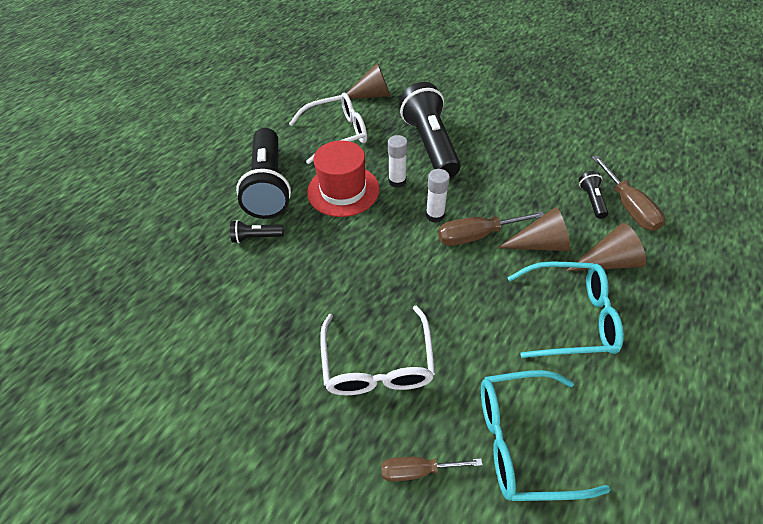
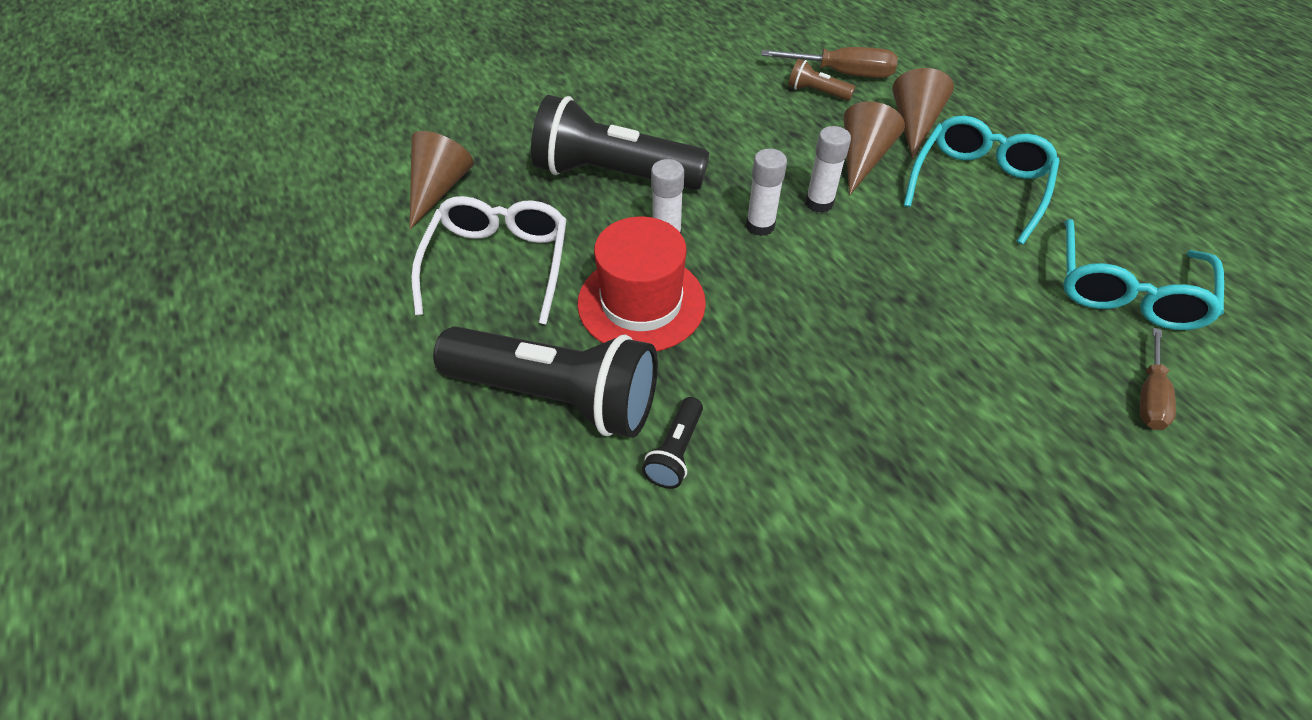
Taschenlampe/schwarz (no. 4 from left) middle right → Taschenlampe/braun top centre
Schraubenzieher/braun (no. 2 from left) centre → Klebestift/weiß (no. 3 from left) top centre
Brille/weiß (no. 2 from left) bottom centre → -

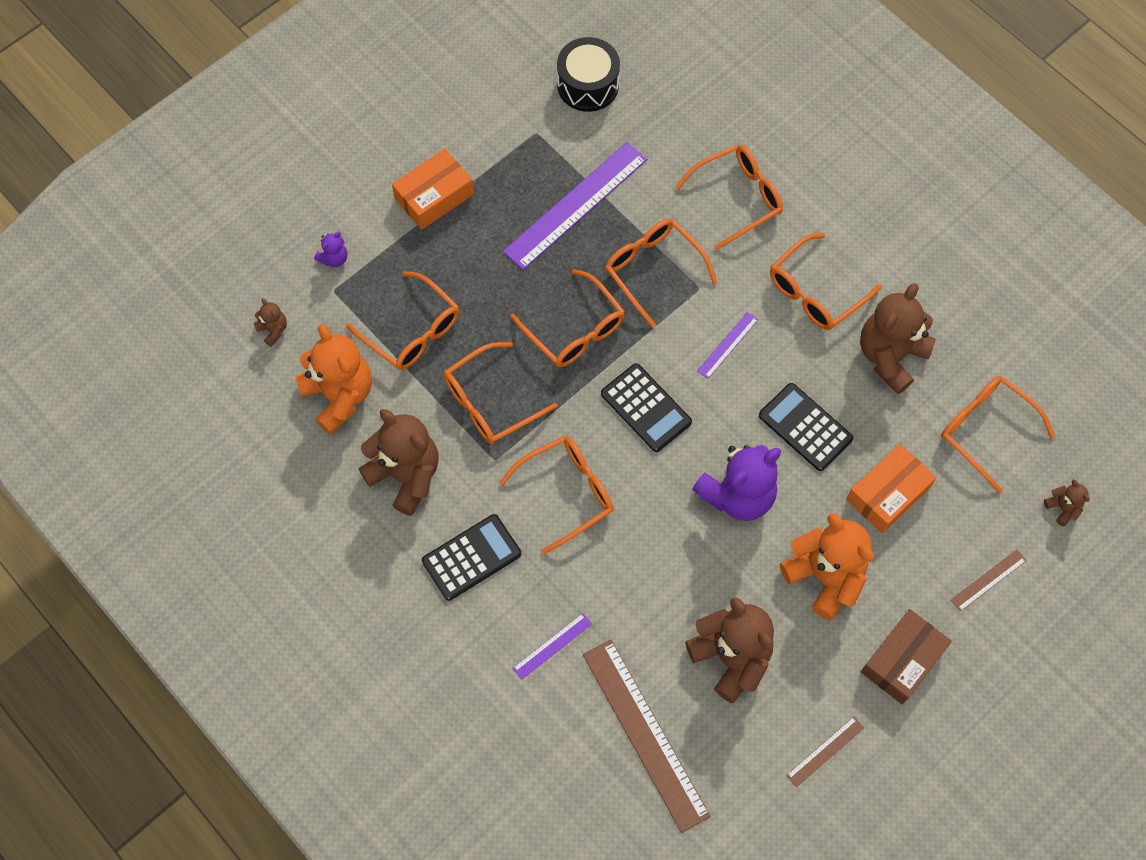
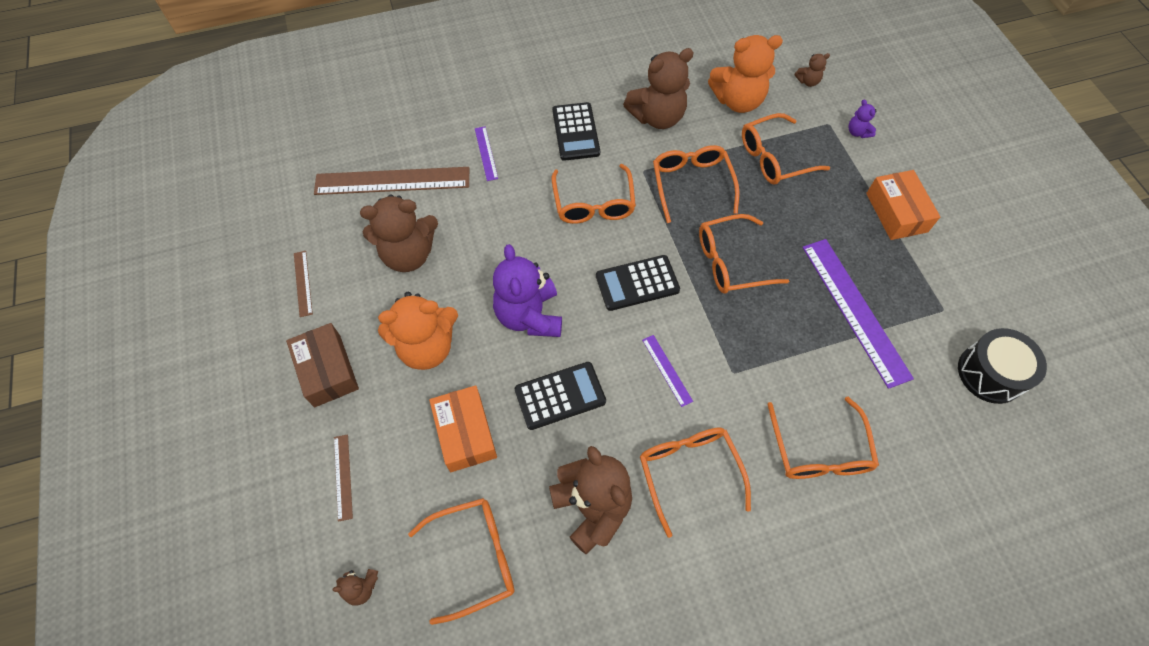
Brille/orange (no. 5 from left) top centre → -

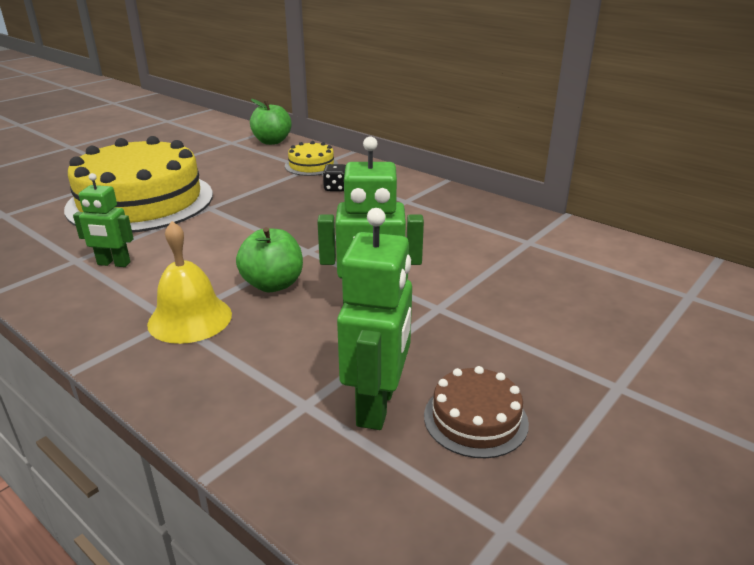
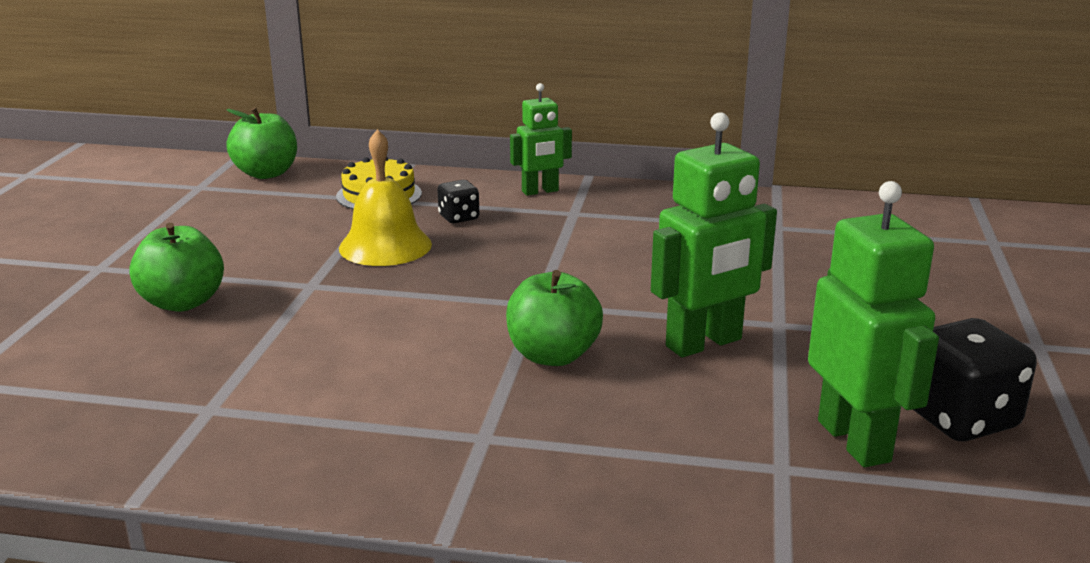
Kuchen/gelb (no. 1 from left) top left → Apfel/grün (no. 1 from left) middle left
Glocke/gelb middle left → Glocke/gelb centre, shifted
Roboter/grün (no. 1 from left) middle left → Roboter/grün (no. 1 from left) top centre, shifted
Kuchen/braun bottom centre → Spielwürfel/schwarz (no. 2 from left) bottom right

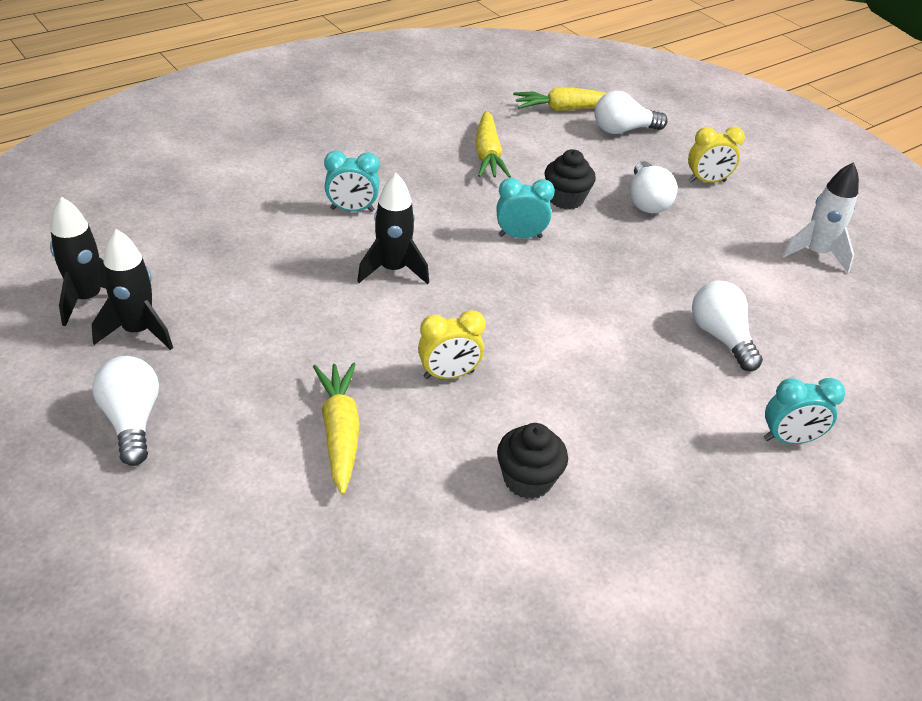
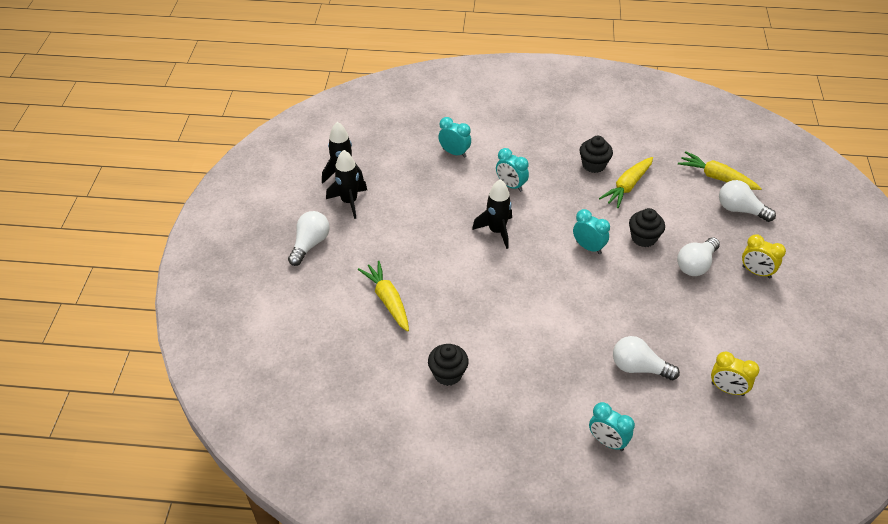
Karotte/gelb (no. 1 from left) centre, 60 degrees counterclockwise
- → Wecker/türkis (no. 1 from left) top centre
- → Muffin/schwarz (no. 2 from left) top right
Glühbirne/weiß (no. 4 from left in the first image) middle right → Glühbirne/weiß (no. 2 from left) bottom right, 90 degrees counterclockwise
Wecker/gelb (no. 1 from left) centre → Wecker/gelb (no. 1 from left) bottom right, shifted
Rakete/weiß top right → -

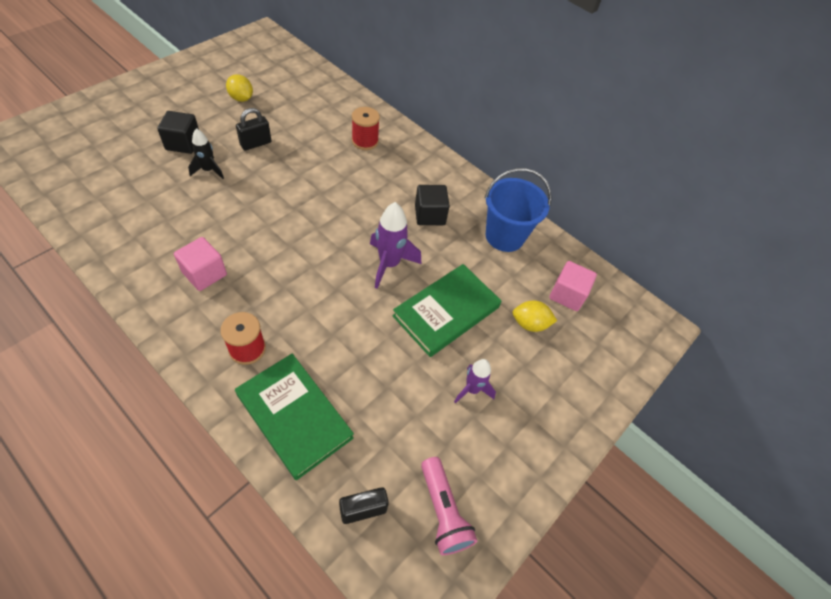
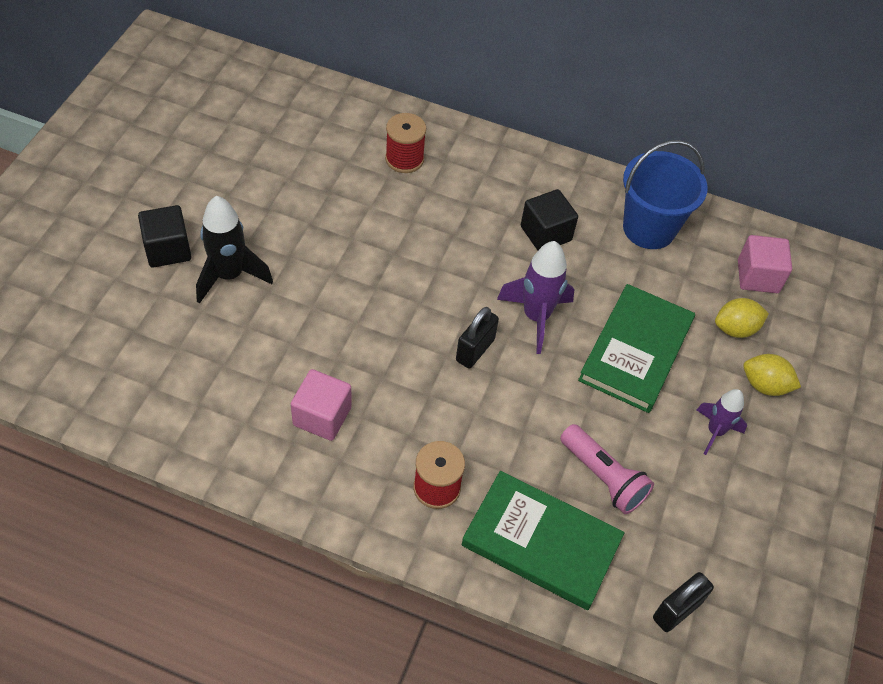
Rakete/schwarz top left → Rakete/schwarz middle left, x1.57
Vorhängeschloss/schwarz (no. 1 from left) top left → Vorhängeschloss/schwarz (no. 1 from left) centre, shifted
Taschenlampe/rosa bottom centre → Taschenlampe/rosa bottom right, shifted
Zitrone/gelb (no. 1 from left in the first image) top left → Zitrone/gelb (no. 2 from left) middle right, shifted

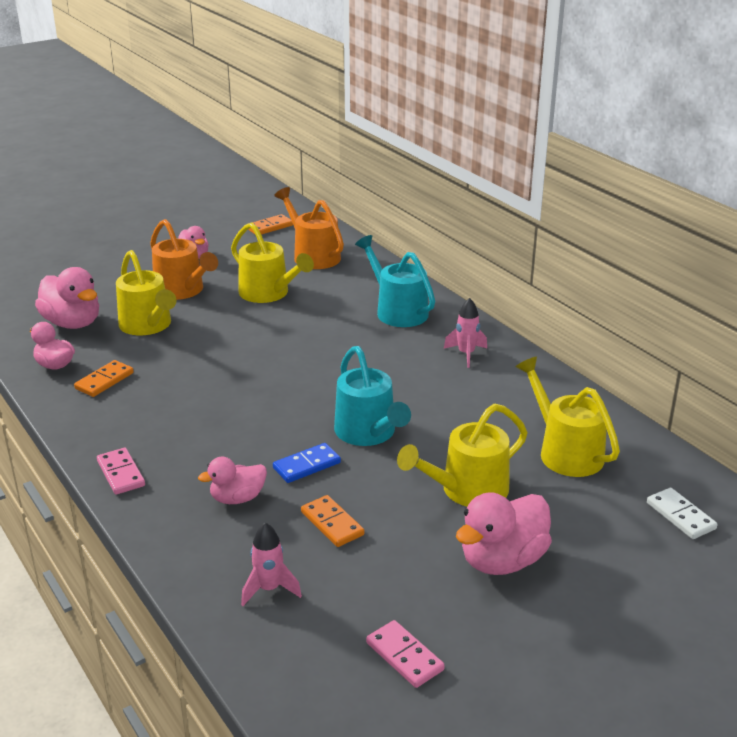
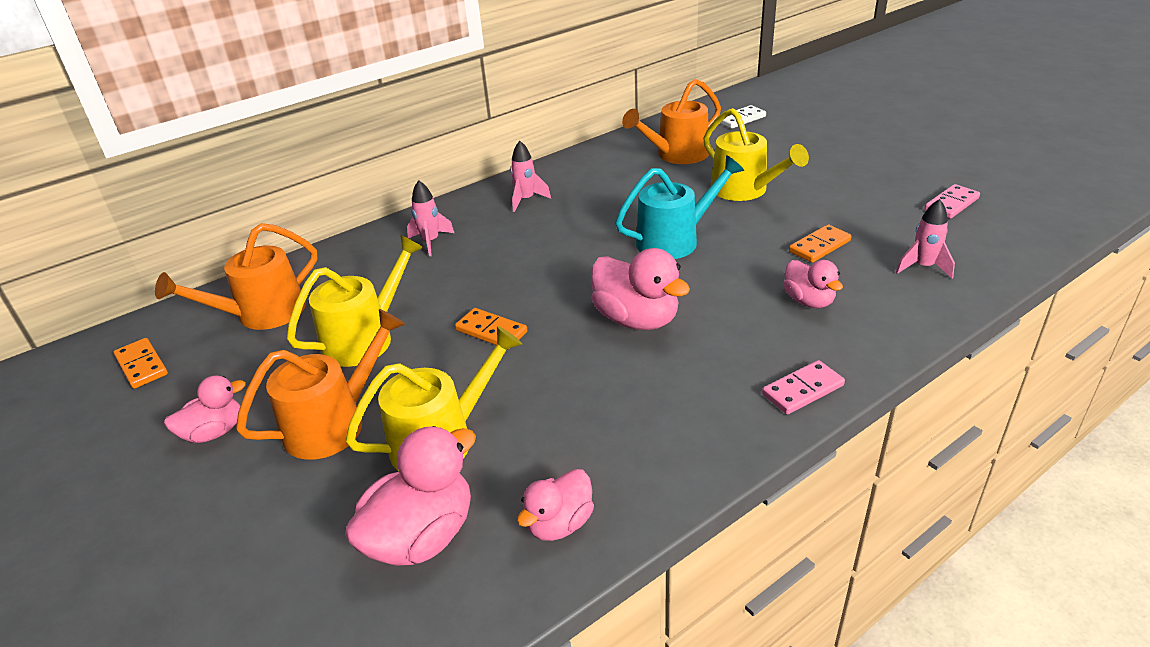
Gießkanne/türkis (no. 2 from left) centre → Rakete/rosa (no. 1 from left) centre
Dominostein/orange (no. 1 from left in the first image) middle left → Dominostein/orange (no. 2 from left) centre, shifted
Ente/rosa (no. 5 from left in the first image) bottom right → Ente/rosa (no. 4 from left) centre, shifted
Gießkanne/gelb (no. 4 from left) middle right → Gießkanne/orange (no. 3 from left) top centre
Dominostein/blau centre → -

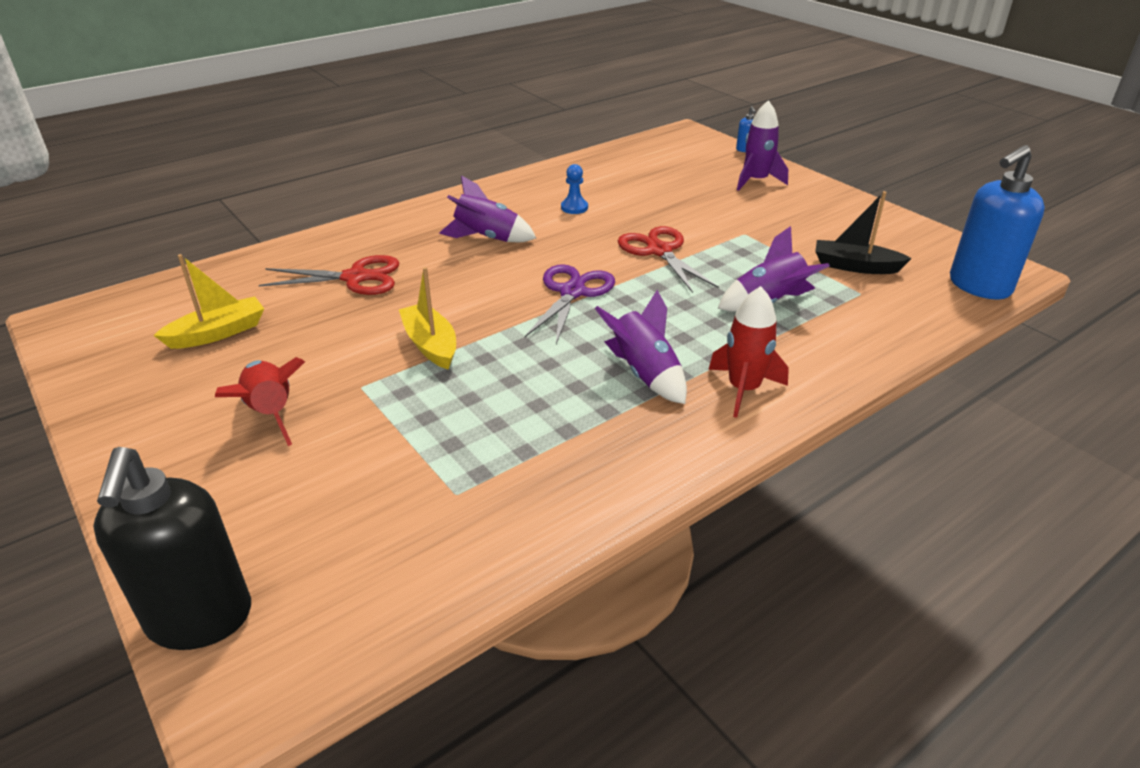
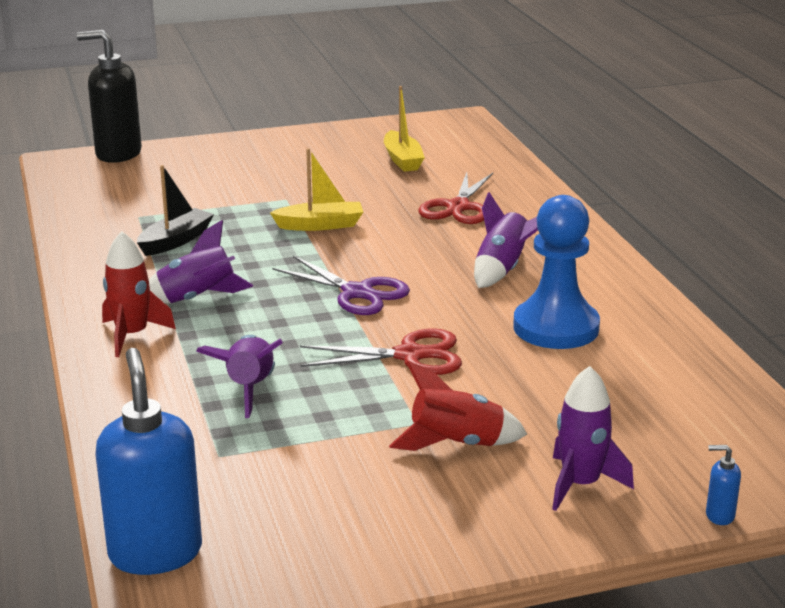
Boot/schwarz top right → Boot/schwarz middle left, shifted
Rakete/rot (no. 1 from left in the first image) middle left → Rakete/rot (no. 2 from left) bottom centre, shifted
Bauer/blau top centre → Bauer/blau middle right, x2.37

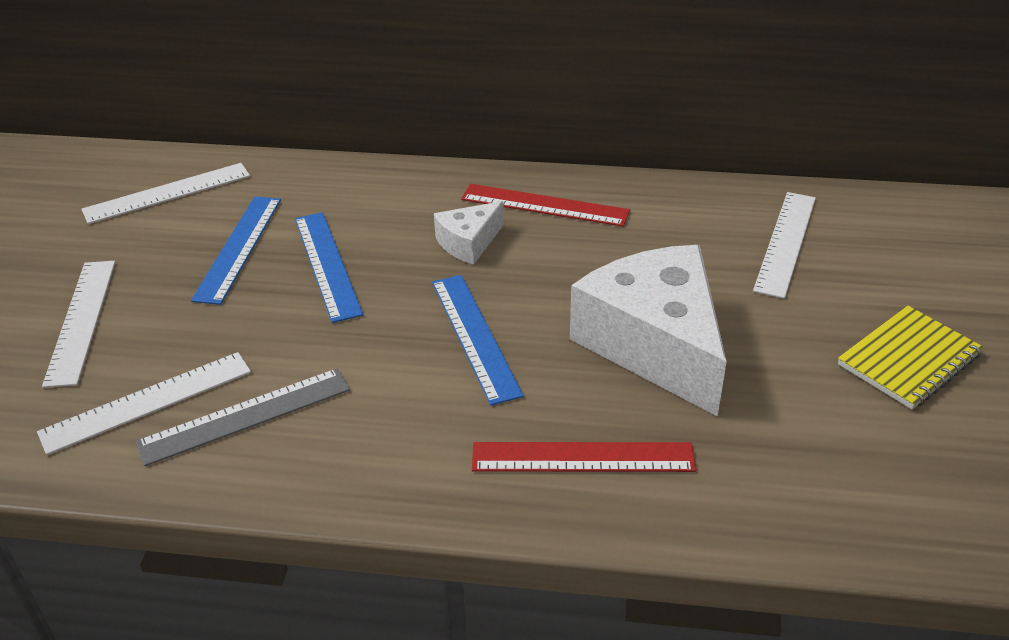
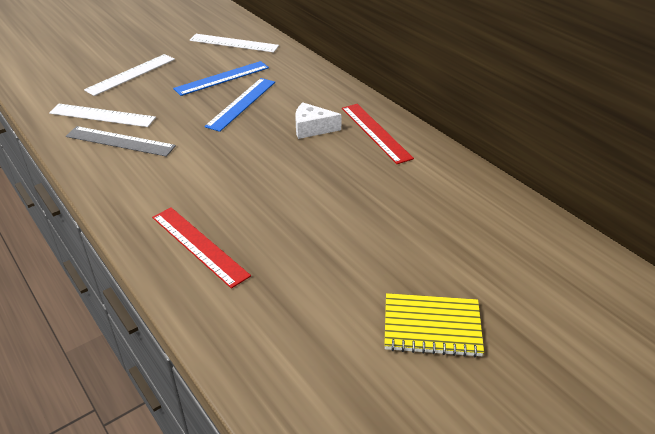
Lineal/blau (no. 3 from left) centre → -
Käse/weiß (no. 2 from left) centre → -
Lineal/weiß (no. 4 from left) middle right → -

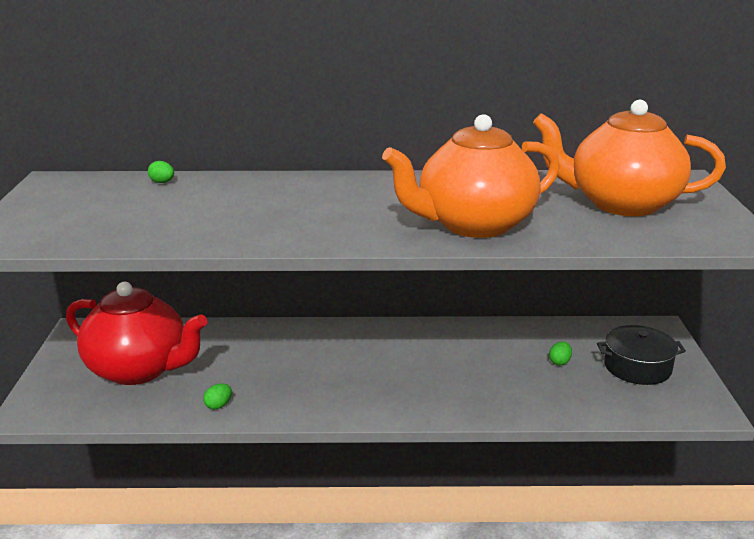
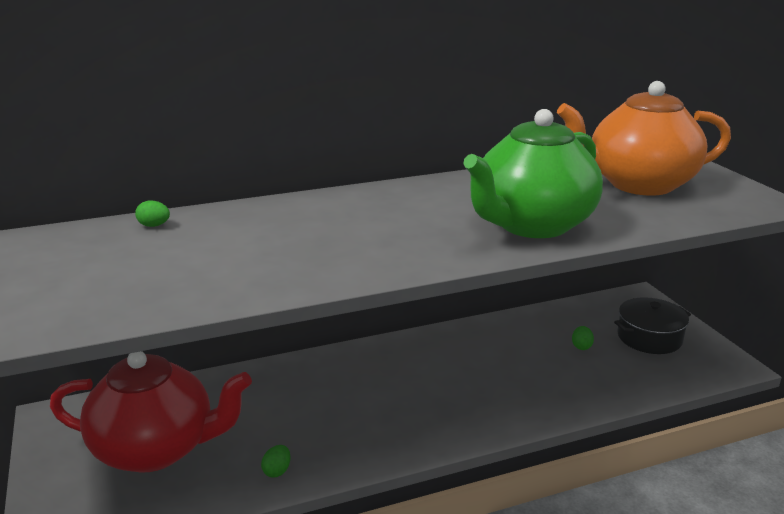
Teekanne/orange (no. 1 from left) top centre → Teekanne/grün middle right

